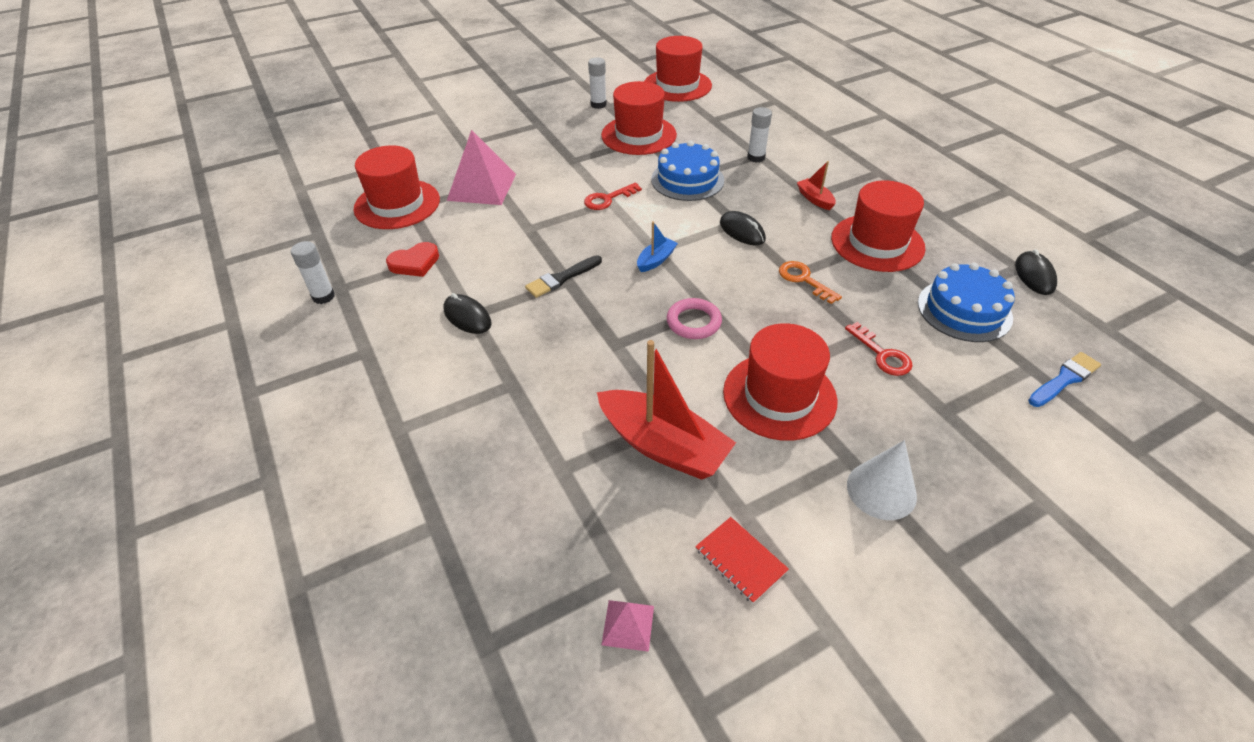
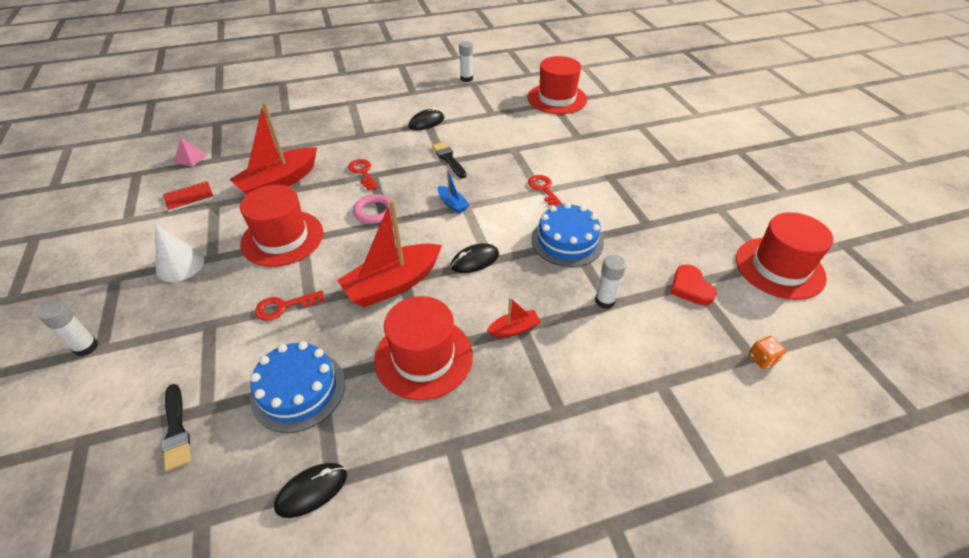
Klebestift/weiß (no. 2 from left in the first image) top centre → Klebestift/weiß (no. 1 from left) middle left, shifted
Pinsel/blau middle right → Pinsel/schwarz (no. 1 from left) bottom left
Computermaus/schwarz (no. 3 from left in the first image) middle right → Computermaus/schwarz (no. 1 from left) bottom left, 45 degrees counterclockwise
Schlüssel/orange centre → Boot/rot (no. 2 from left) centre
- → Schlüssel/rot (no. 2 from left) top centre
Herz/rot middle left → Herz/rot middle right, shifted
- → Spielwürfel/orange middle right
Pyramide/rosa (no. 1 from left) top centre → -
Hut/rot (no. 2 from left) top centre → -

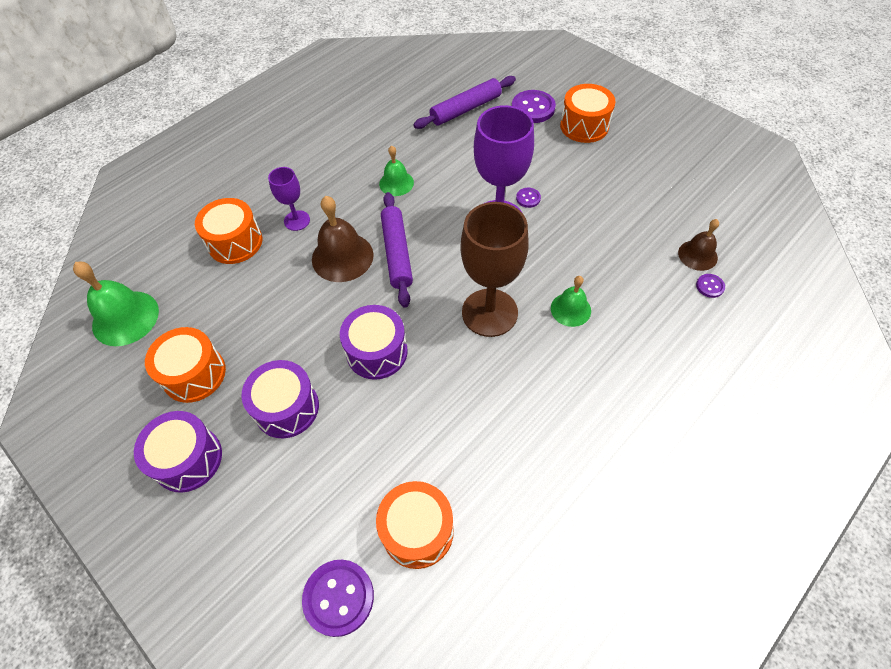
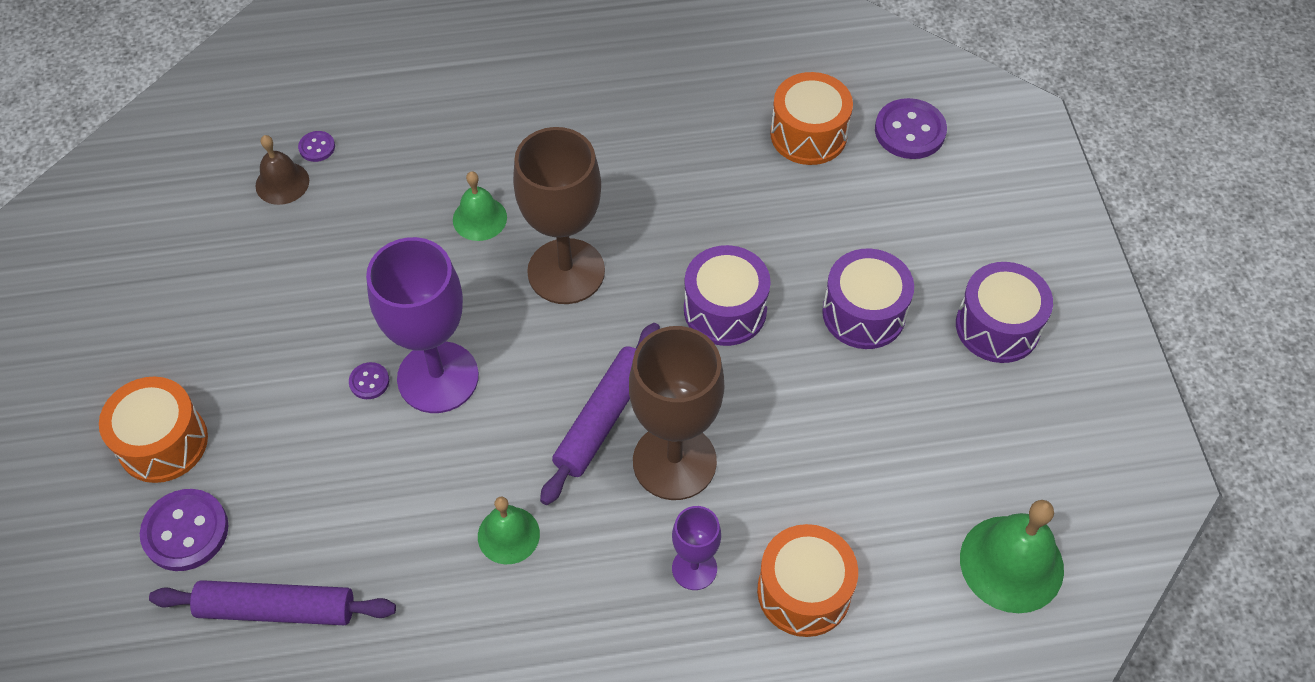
Glocke/braun (no. 1 from left) centre → Kelch/braun (no. 2 from left) centre
Trommel/orange (no. 1 from left) middle left → -

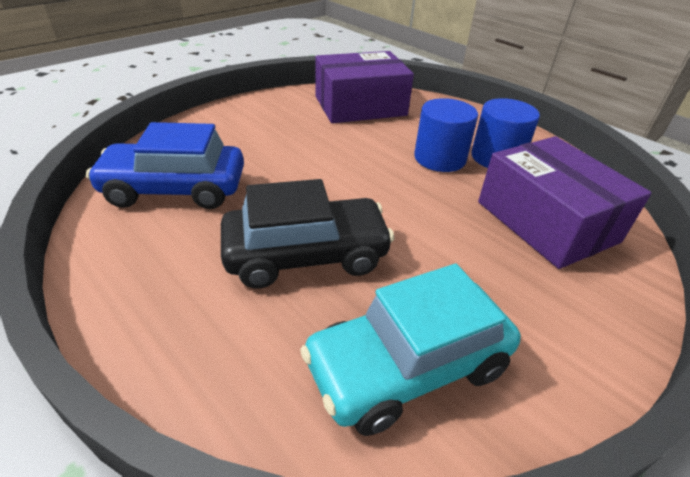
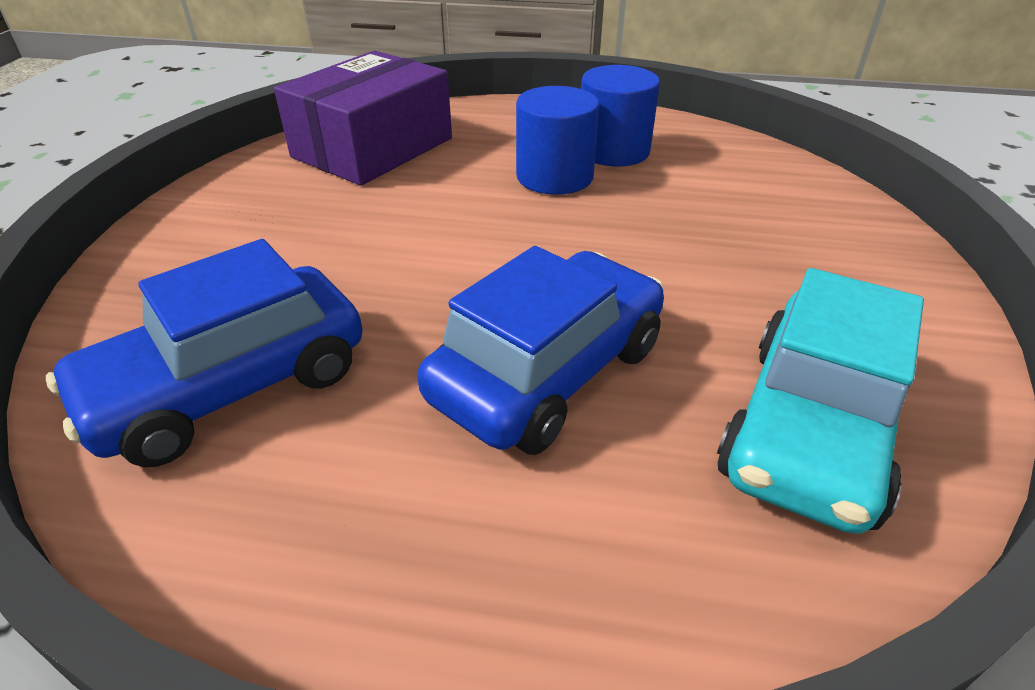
Auto/schwarz centre → Auto/blau (no. 2 from left) centre
Schachtel/lila (no. 2 from left) middle right → -

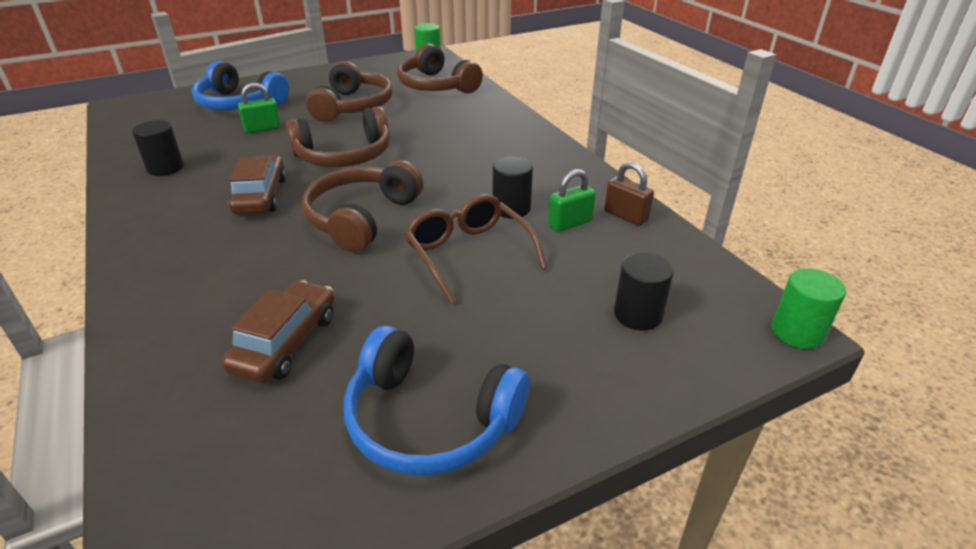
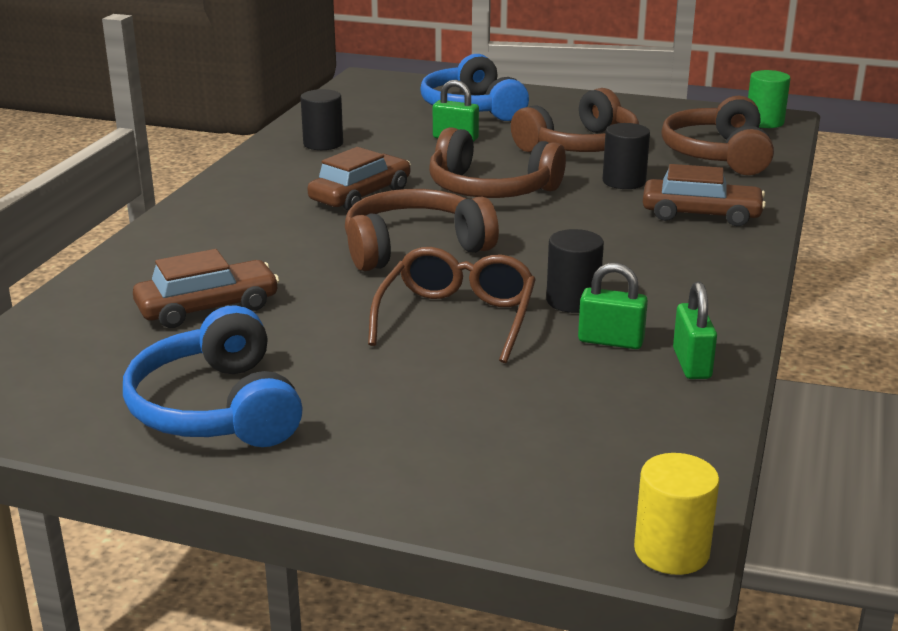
Vollzylinder/schwarz (no. 3 from left) centre → Vollzylinder/schwarz (no. 3 from left) top right, shifted
Vollzylinder/grün (no. 2 from left) middle right → Vollzylinder/gelb bottom right
- → Auto/braun (no. 3 from left) top right
Vorhängeschloss/braun centre → Vorhängeschloss/grün (no. 3 from left) middle right

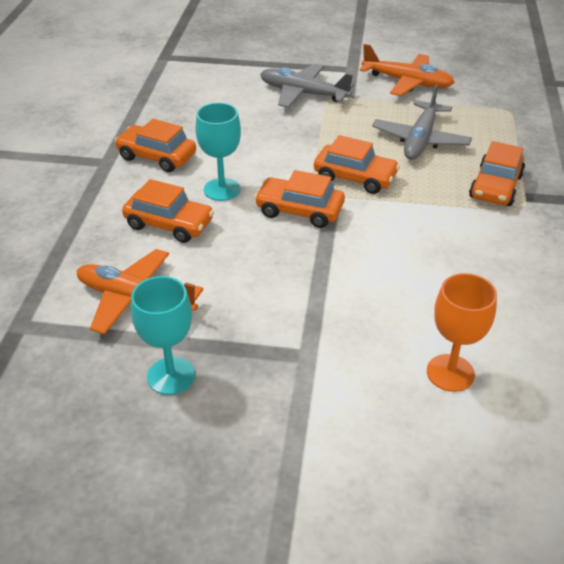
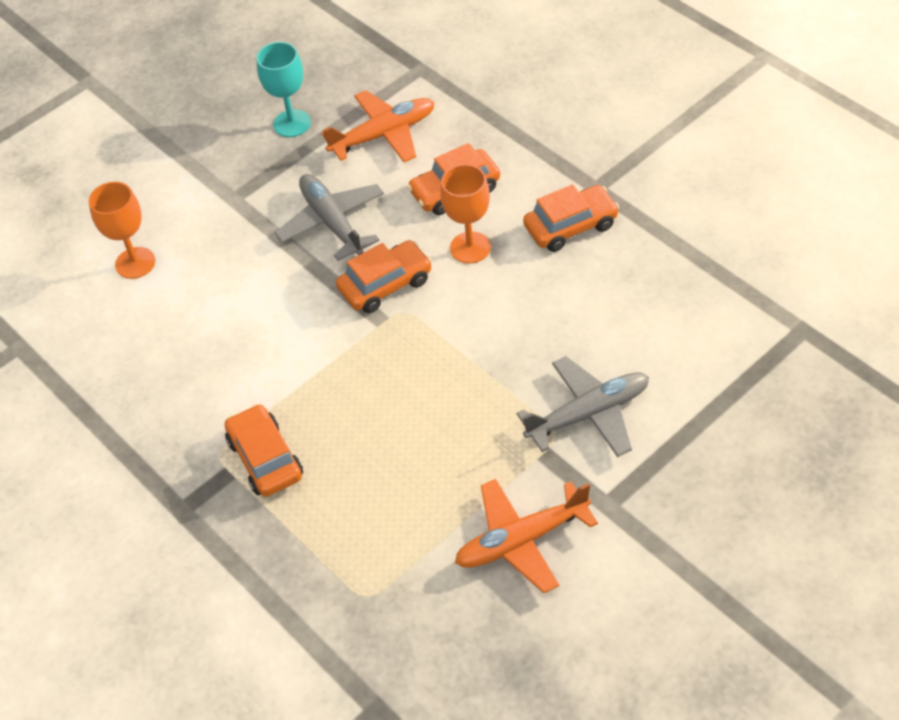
Flugzeug/grau (no. 2 from left in the first image) top right → Flugzeug/grau (no. 1 from left) top centre, shifted
Kelch/türkis (no. 2 from left) top centre → Kelch/orange (no. 2 from left) top centre
Auto/orange (no. 4 from left) top centre → -

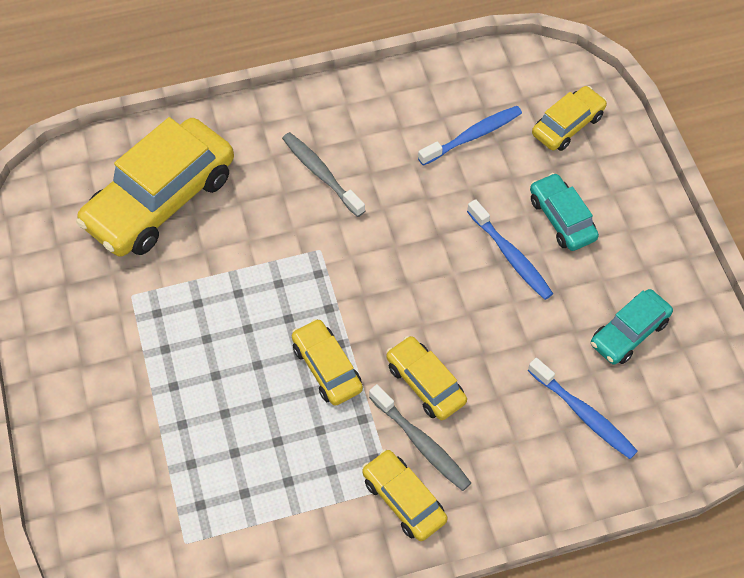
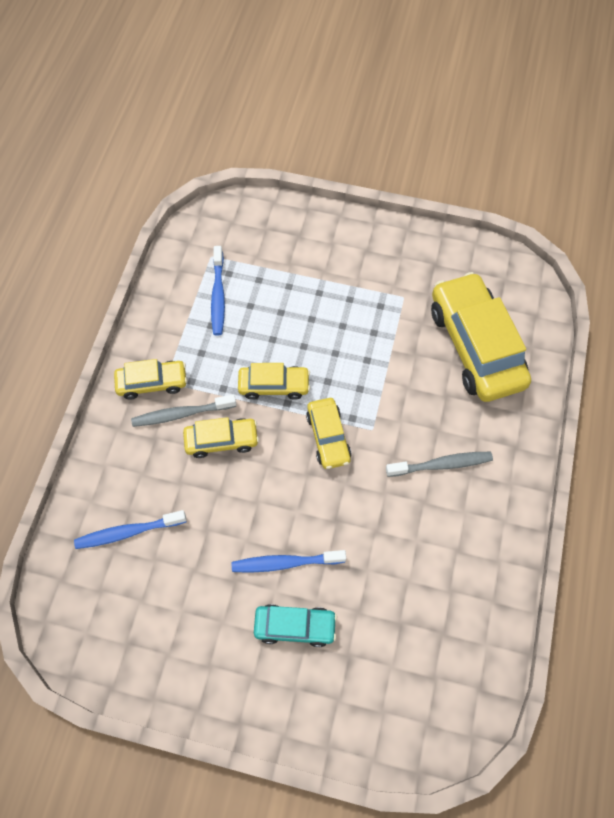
Zahnbürste/blau (no. 1 from left in the first image) top centre → Zahnbürste/blau (no. 2 from left) centre, shifted
Auto/gelb (no. 5 from left in the first image) top right → Auto/gelb (no. 4 from left) centre, shifted
Auto/türkis (no. 2 from left) middle right → -

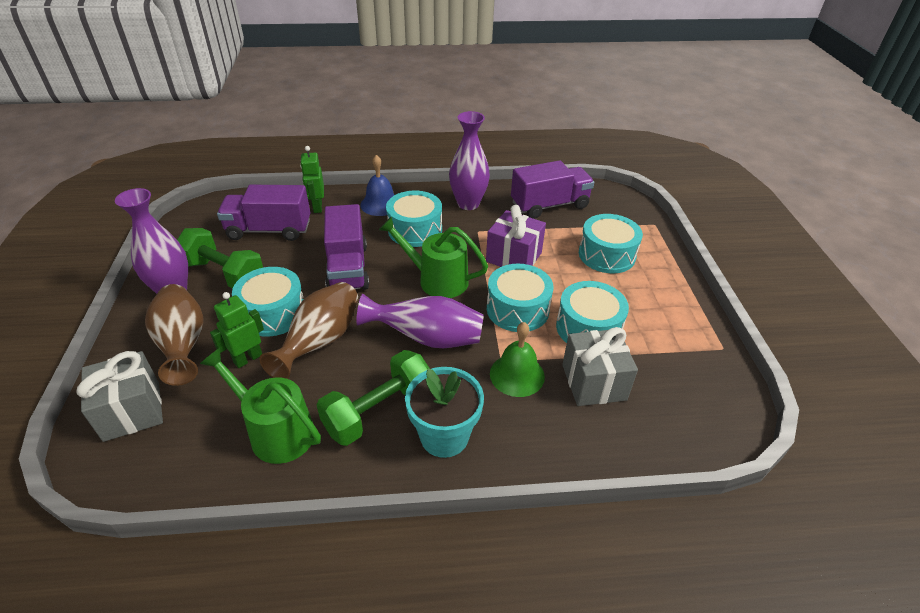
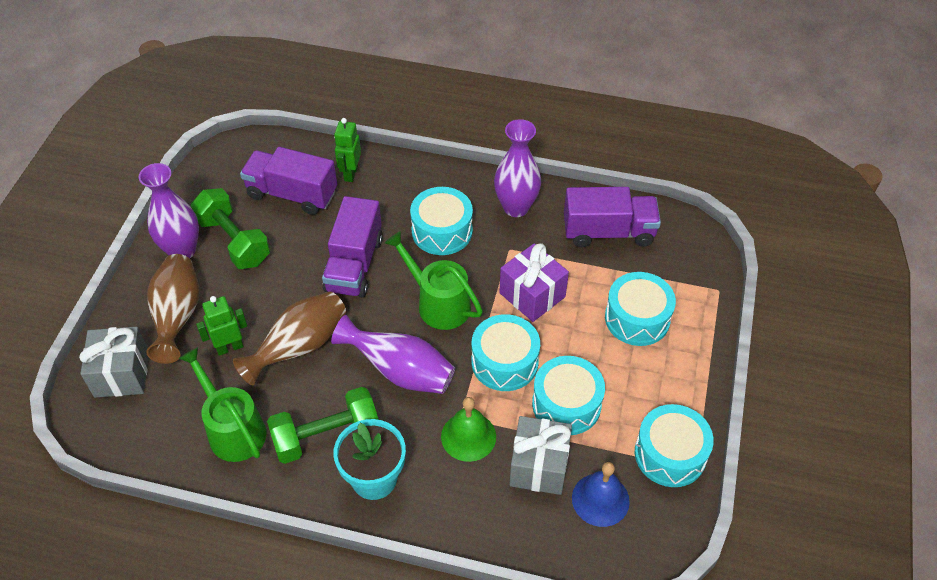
Glocke/blau top centre → Glocke/blau bottom centre, shifted
Trommel/türkis (no. 1 from left in the first image) middle left → Trommel/türkis (no. 5 from left) bottom right, shifted

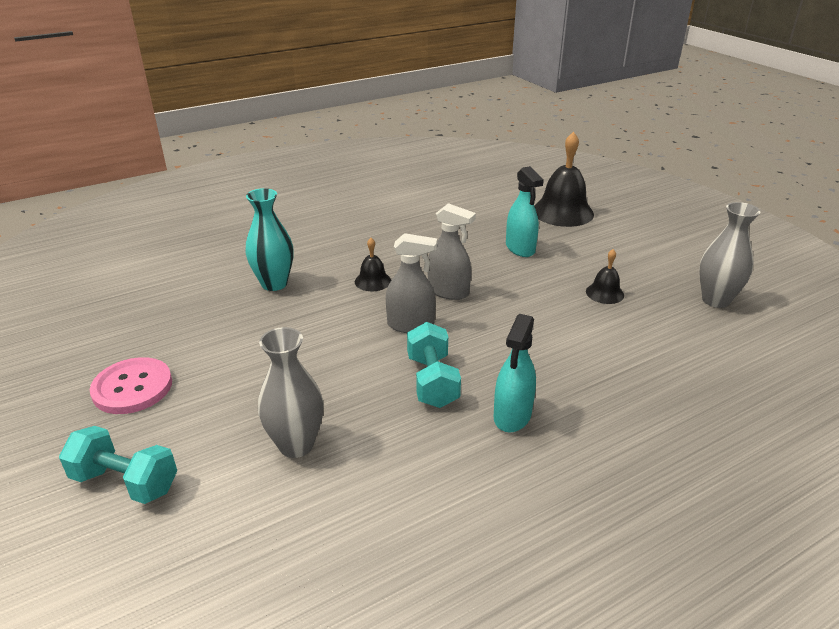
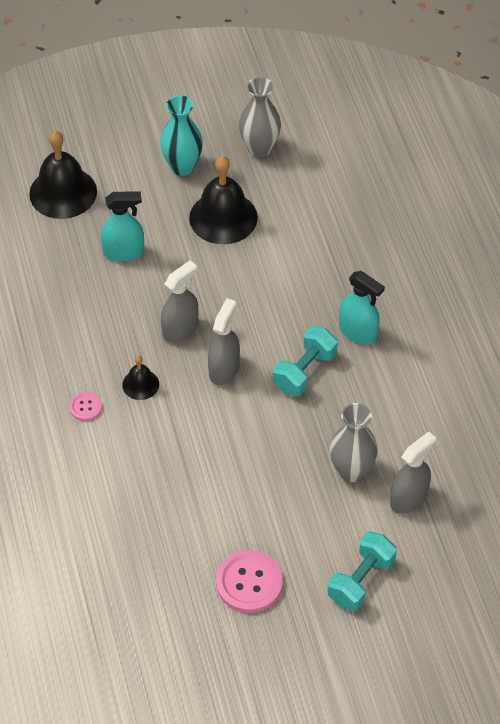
- → Knopf/rosa (no. 1 from left) middle left
Vase/türkis middle left → Vase/türkis top centre, shifted
Glocke/schwarz (no. 3 from left) middle right → Glocke/schwarz (no. 3 from left) top centre, x1.97
Hantel/türkis (no. 2 from left in the first image) centre → Hantel/türkis (no. 1 from left) centre, 60 degrees counterclockwise
- → Sprühflasche/grau (no. 3 from left) middle right

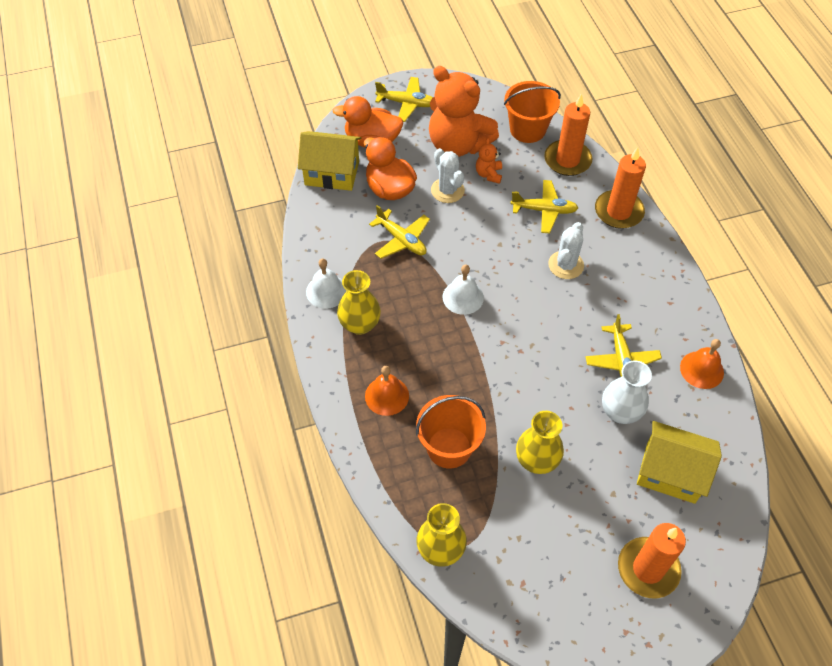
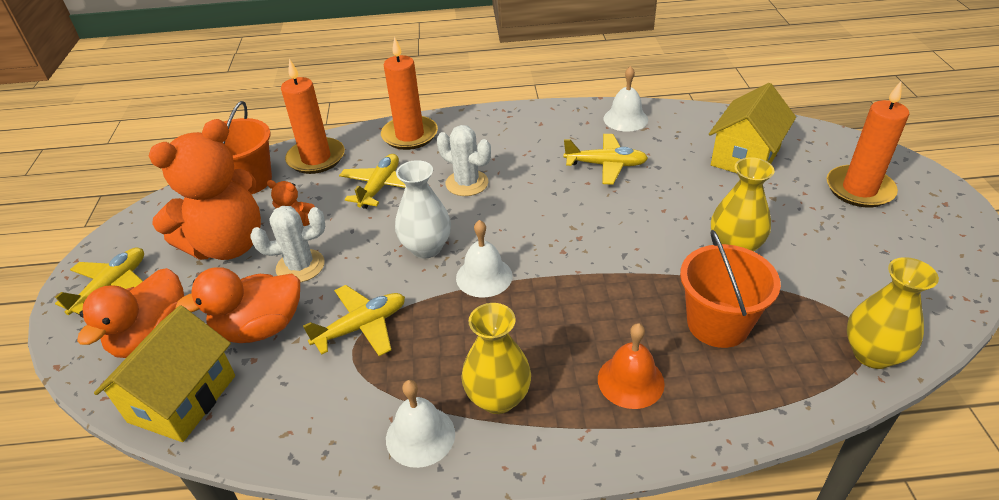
Vase/weiß middle right → Vase/weiß centre, shifted
Glocke/orange (no. 2 from left) middle right → Glocke/weiß (no. 3 from left) top centre

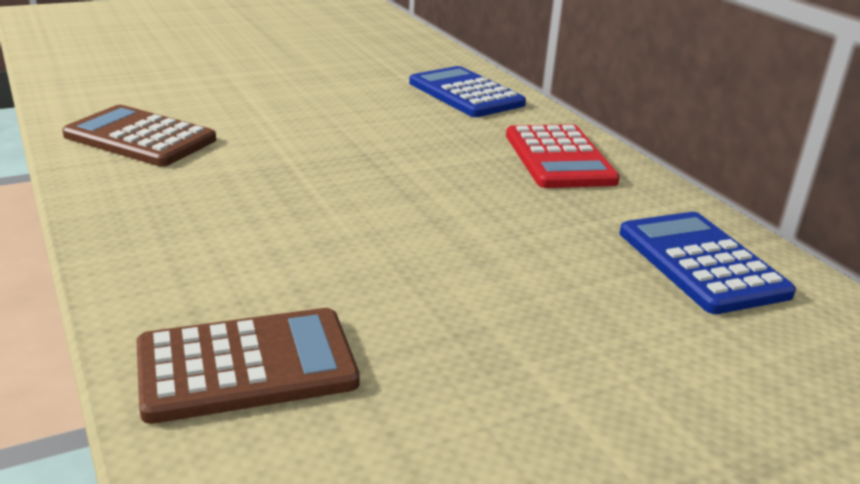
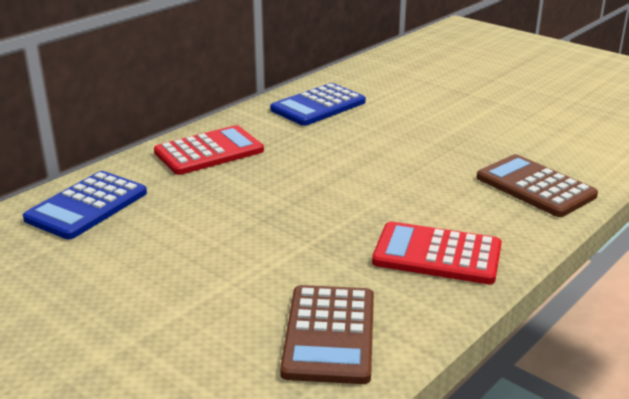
- → Taschenrechner/rot (no. 2 from left) middle right

